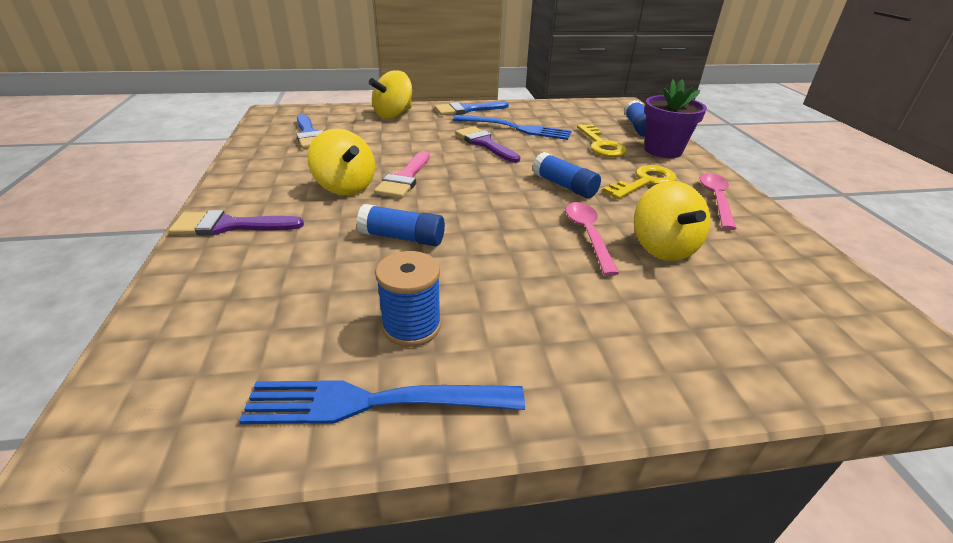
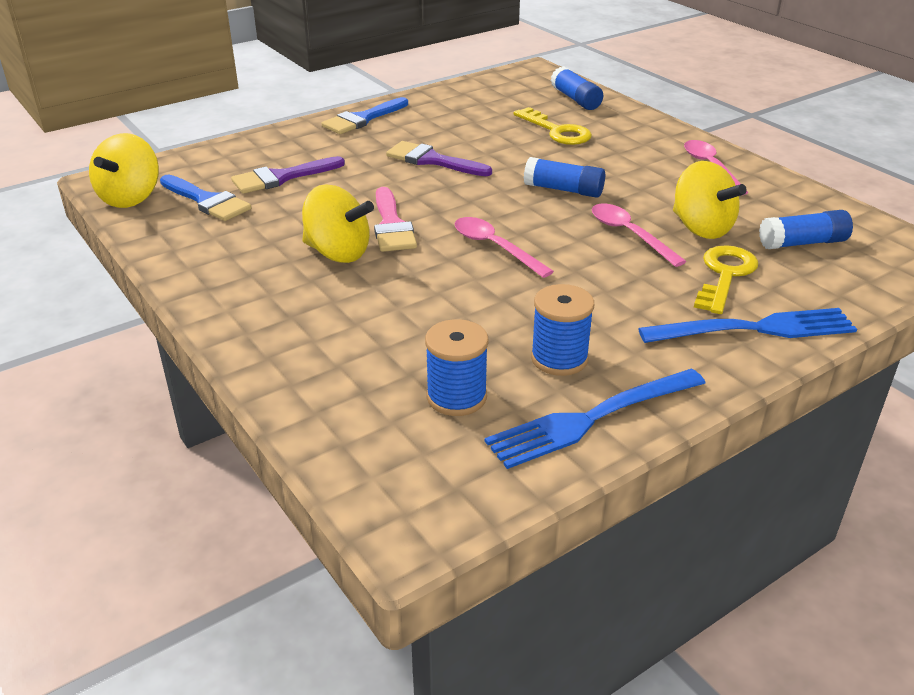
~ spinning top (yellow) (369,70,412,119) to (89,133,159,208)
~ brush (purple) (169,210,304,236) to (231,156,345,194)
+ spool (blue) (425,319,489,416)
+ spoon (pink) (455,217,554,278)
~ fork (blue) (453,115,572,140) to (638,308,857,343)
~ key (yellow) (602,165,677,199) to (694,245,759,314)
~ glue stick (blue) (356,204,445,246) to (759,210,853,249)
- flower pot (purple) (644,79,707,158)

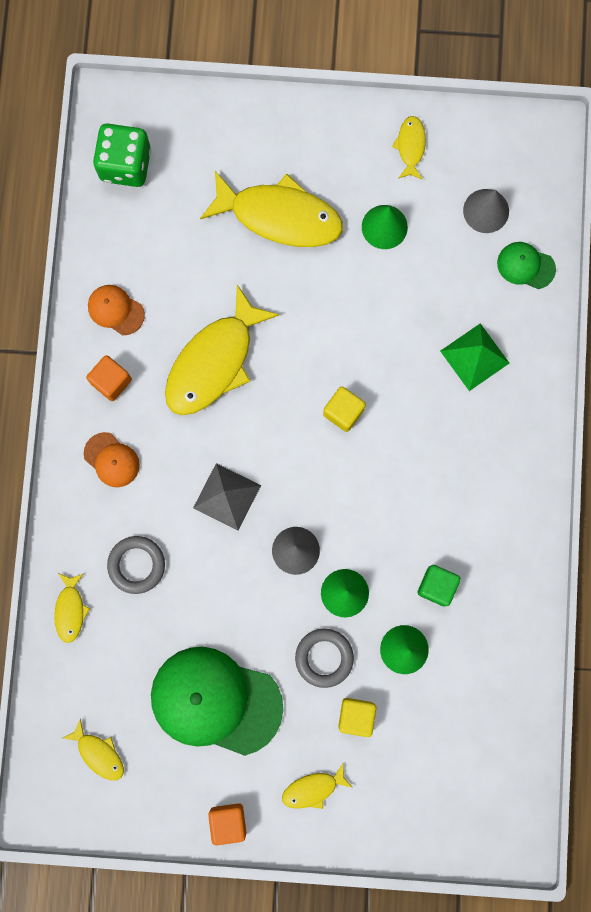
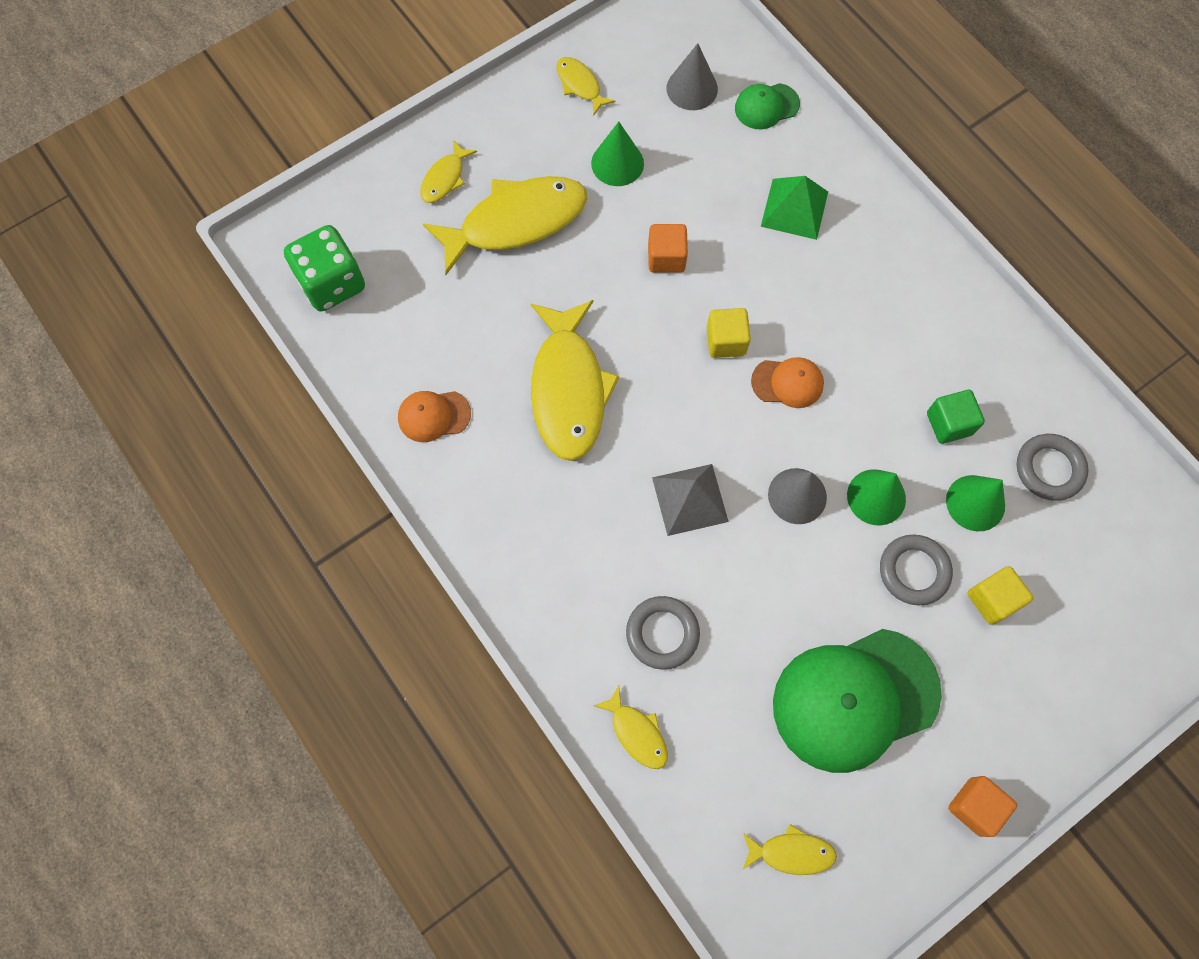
~ fish (yellow) (282,764,353,809) to (420,140,477,203)
~ cube (orange) (86,355,132,401) to (648,224,688,273)
~ cap (orange) (84,432,140,487) to (751,357,824,408)
+ ring (grey) (1017,434,1089,501)

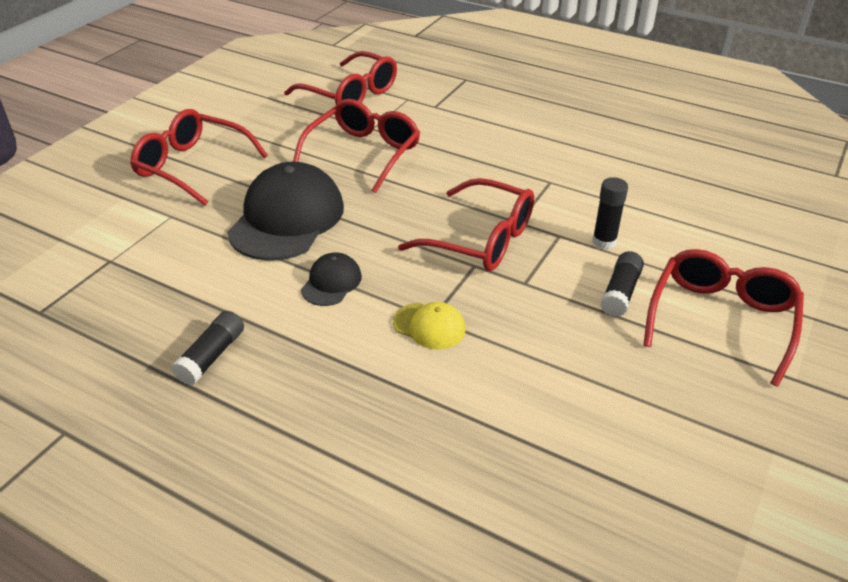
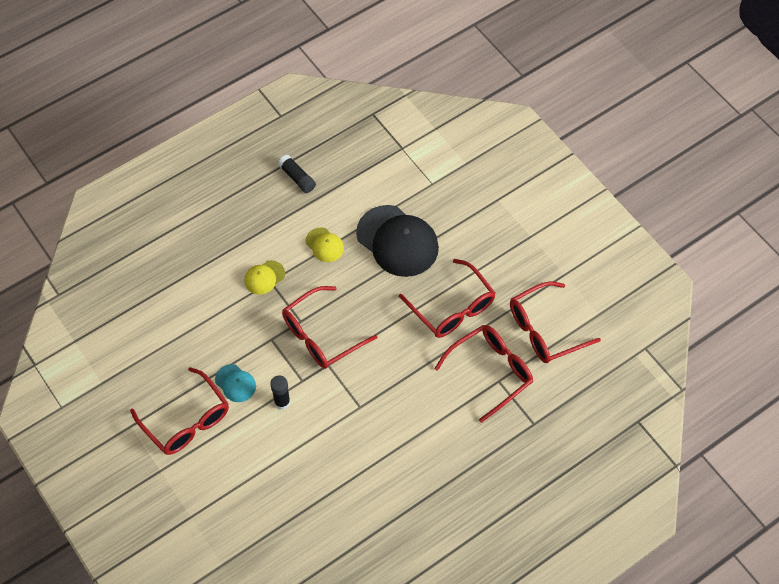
~ glue stick (black) (600,251,644,317) to cap (turquoise) (215,364,256,402)
~ cap (black) (301,253,362,306) to cap (yellow) (306,228,344,262)
~ glasses (red) (130,109,268,206) to (434,325,533,423)

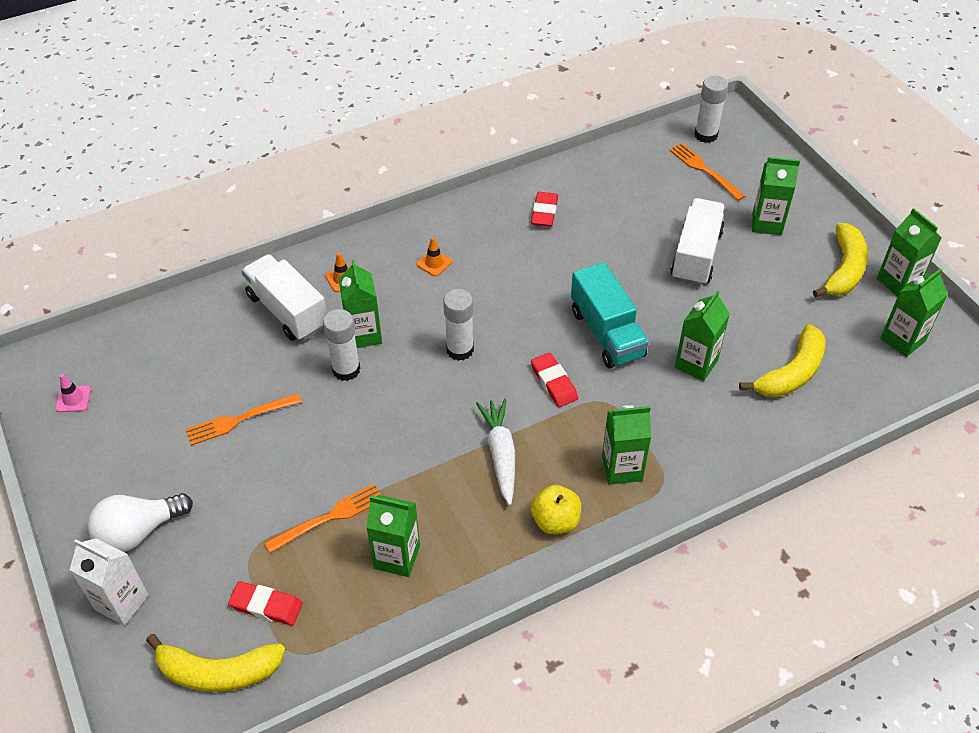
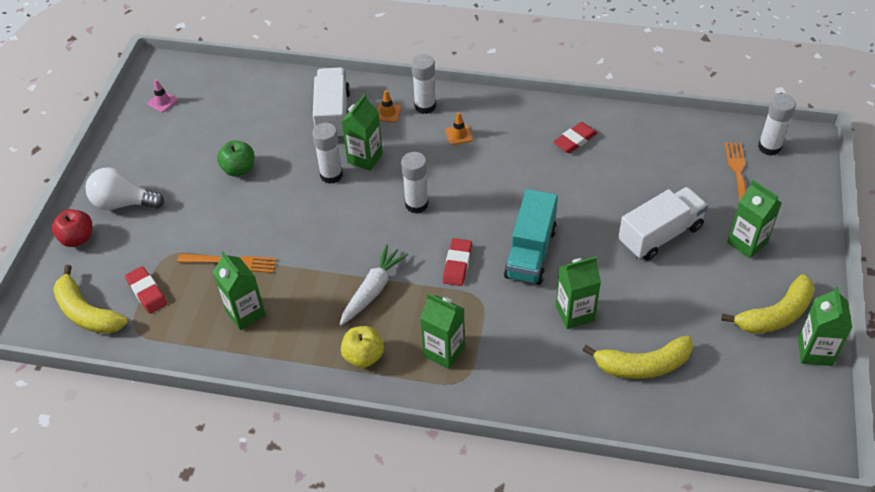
~ carton (white) (70,538,148,626) to apple (red) (52,209,92,247)
~ fork (orange) (185,393,302,446) to apple (green) (217,140,255,177)
+ glue stick (white) (411,54,436,114)
- carton (green) (880,268,948,357)

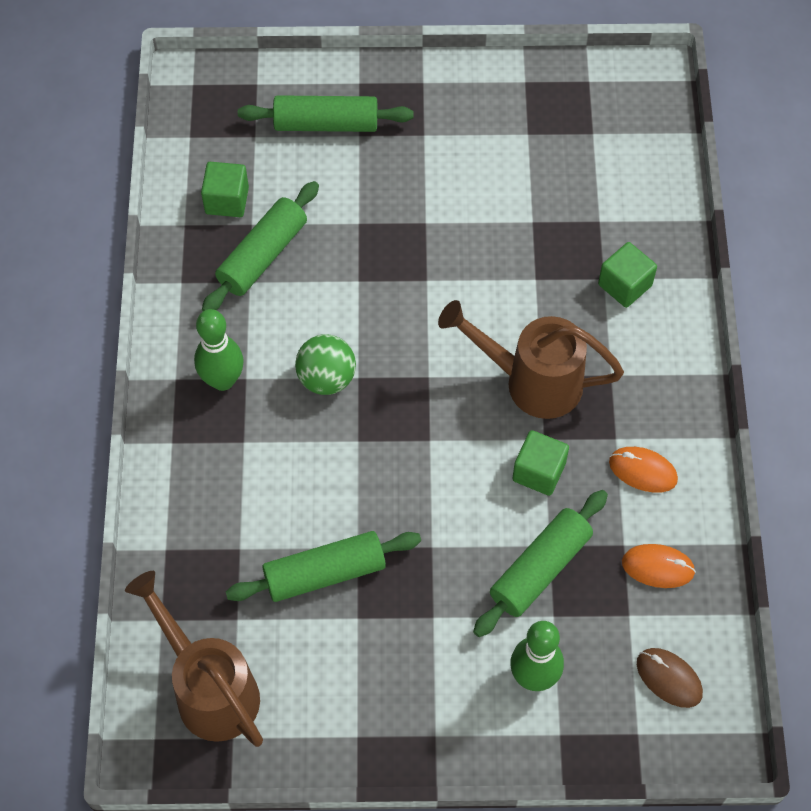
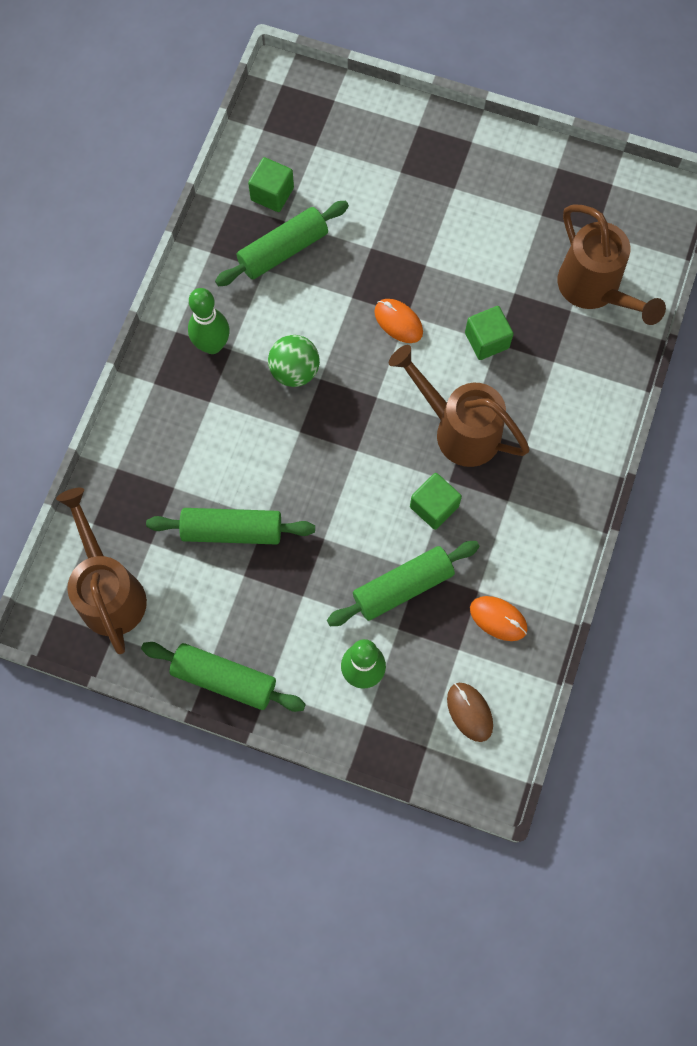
~ rolling pin (green) (238,95,413,132) to (141,642,306,712)
~ mouse (orange) (609,447,678,493) to (374,299,423,343)
~ cube (green) (598,242,657,308) to (465,306,513,360)
+ watering can (brown) (558,204,666,325)

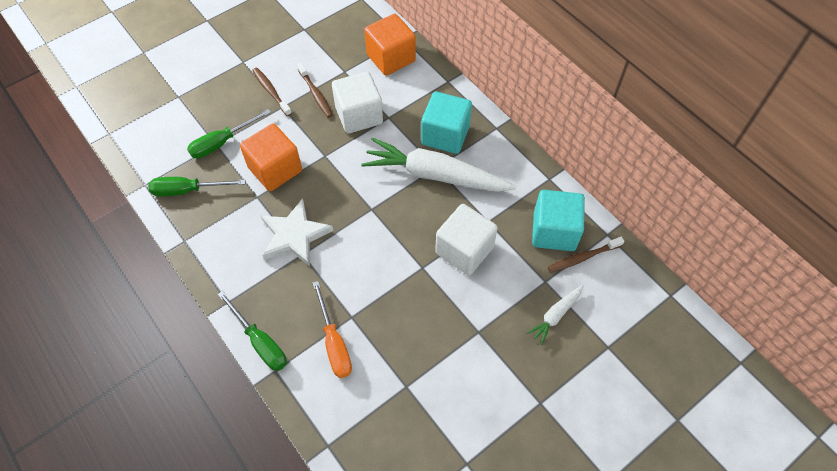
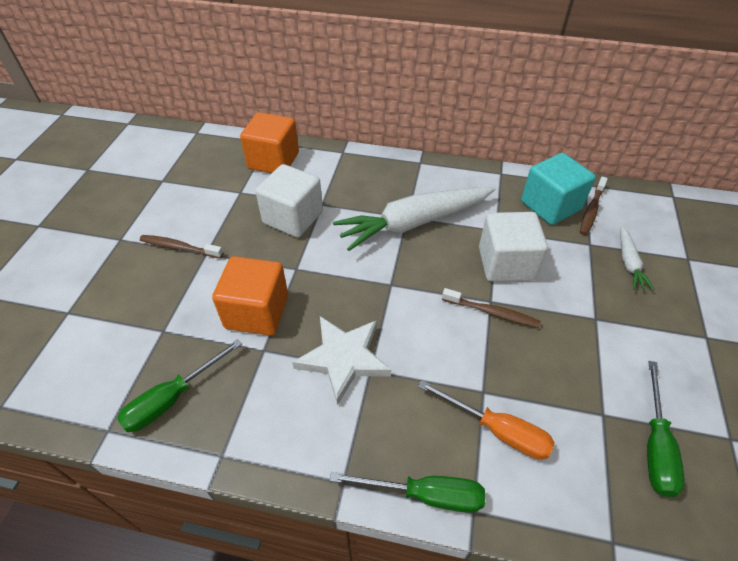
~ toothbrush (brown) (297,63,333,118) to (442,288,541,328)
~ screwdriver (green) (187,109,271,159) to (647,361,685,497)
- cube (turquoise) (421,91,472,154)

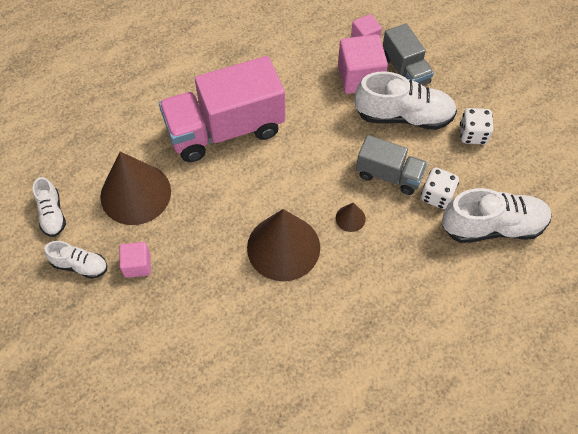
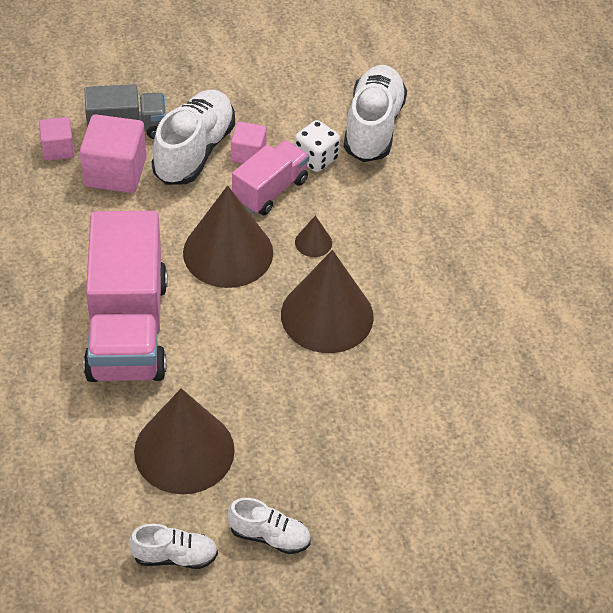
+ cone (brown) (183,185,273,288)
~ shoe (white) (44,241,107,279) = (227,498,311,554) 75 degrees clockwise
~ cube (pink) (120,242,151,278) to (231,122,267,164)
~ truck (grey) (356,135,427,195) to truck (pink) (232,140,309,215)
- dice (white) (460,108,493,144)

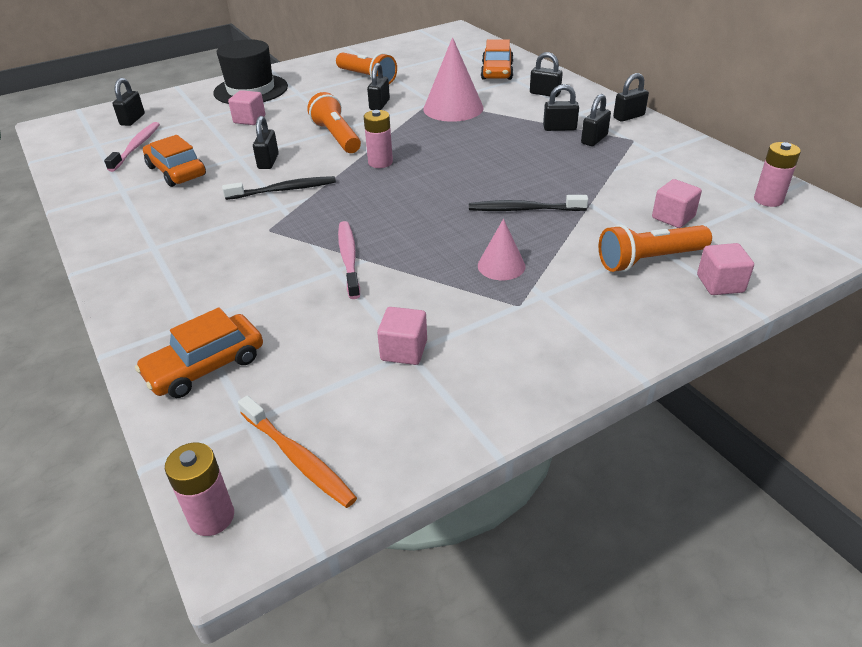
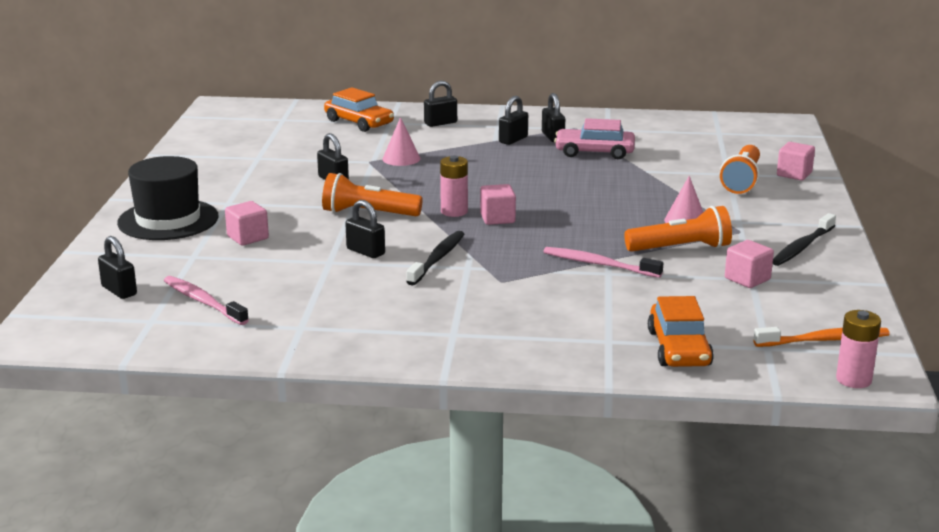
~ cone (pink) (423,37,484,122) = (383,117,420,166) x0.56
~ cube (pink) (652,179,702,228) to (480,184,516,225)
+ car (pink) (554,118,635,159)
~ flashlight (orange) (336,52,397,84) to (624,206,732,252)
~ toothbrush (black) (469,195,588,211) to (773,213,836,266)
- car (orange) (143,135,206,187)
- padlock (black) (613,73,649,122)
- battery (pink) (754,142,801,207)

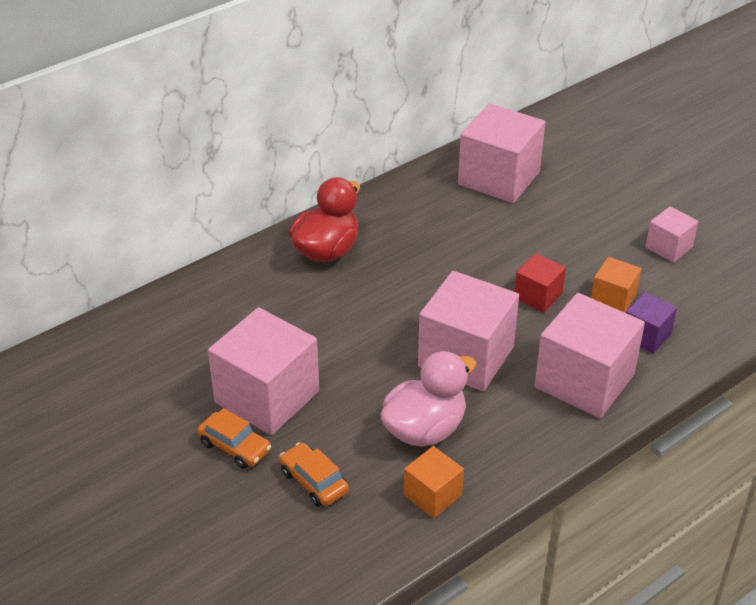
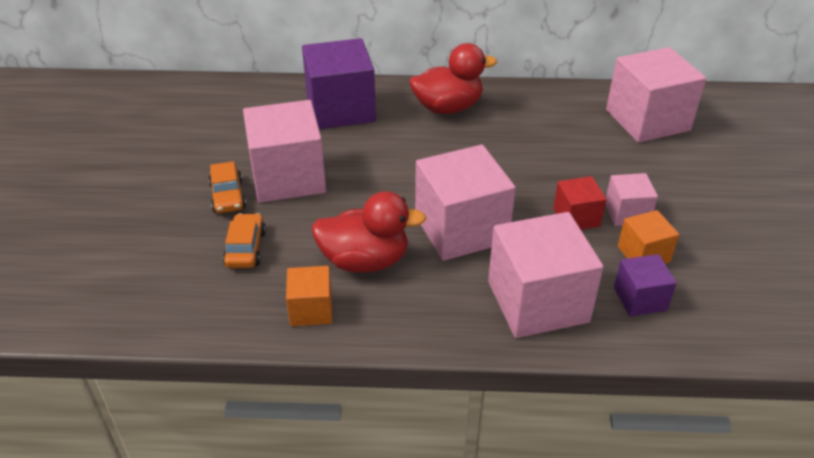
+ cube (purple) (302,38,376,129)
~ duck (pink) (381,351,476,447) to duck (red) (311,191,426,273)
~ cube (pink) (645,206,698,263) to (606,173,658,226)

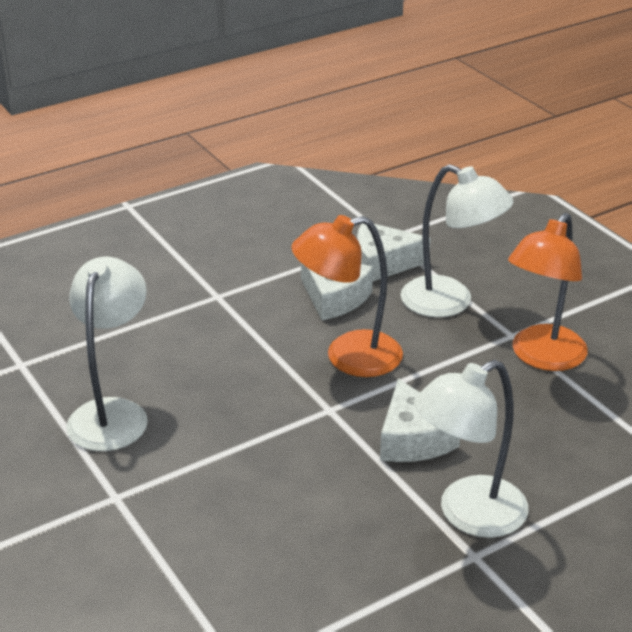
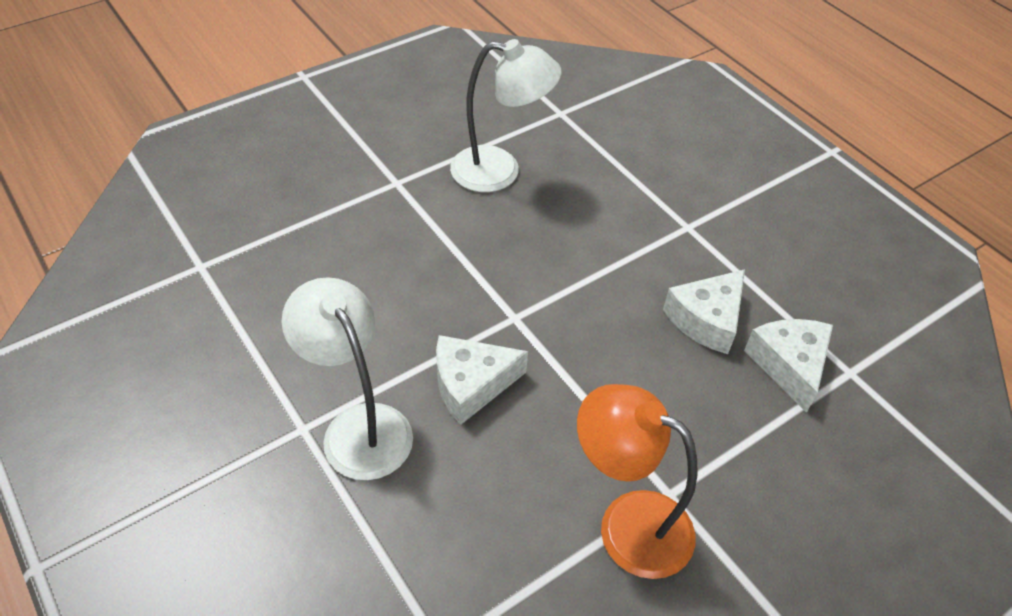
- lamp (orange) (291,215,403,377)
- lamp (white) (401,164,514,317)

